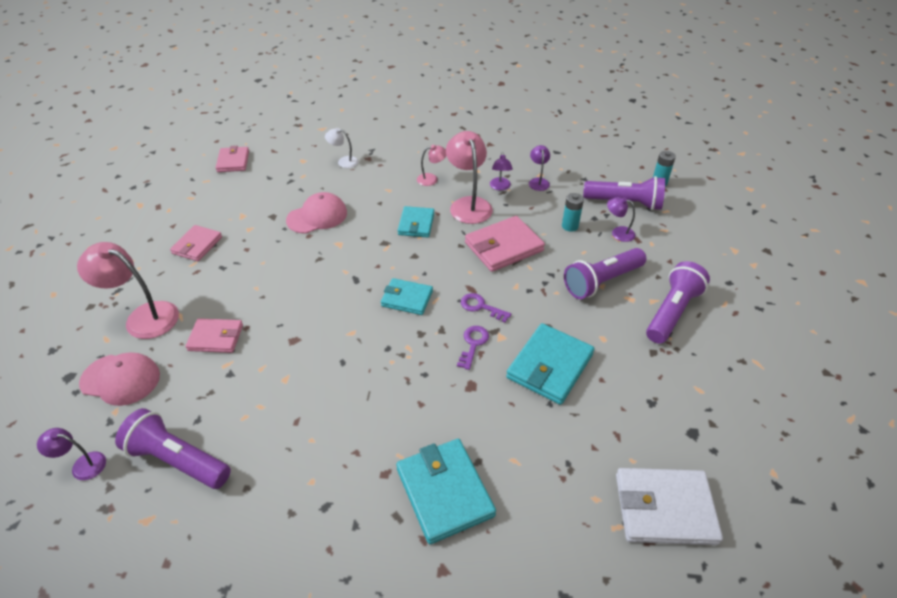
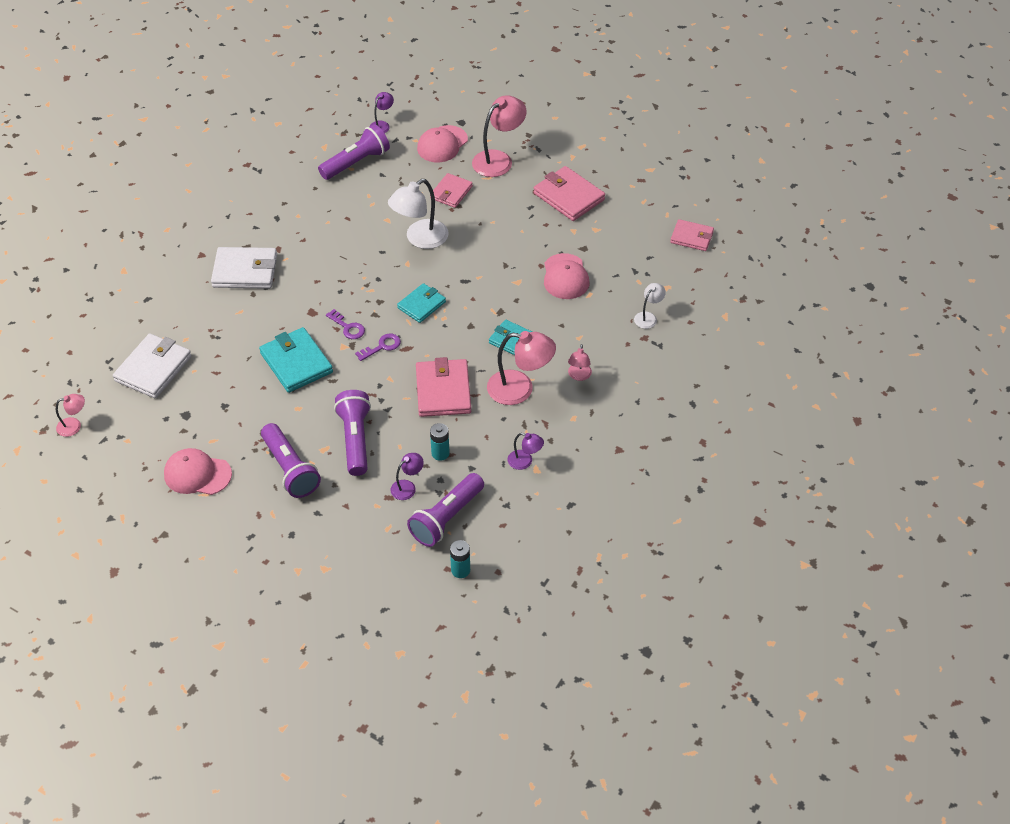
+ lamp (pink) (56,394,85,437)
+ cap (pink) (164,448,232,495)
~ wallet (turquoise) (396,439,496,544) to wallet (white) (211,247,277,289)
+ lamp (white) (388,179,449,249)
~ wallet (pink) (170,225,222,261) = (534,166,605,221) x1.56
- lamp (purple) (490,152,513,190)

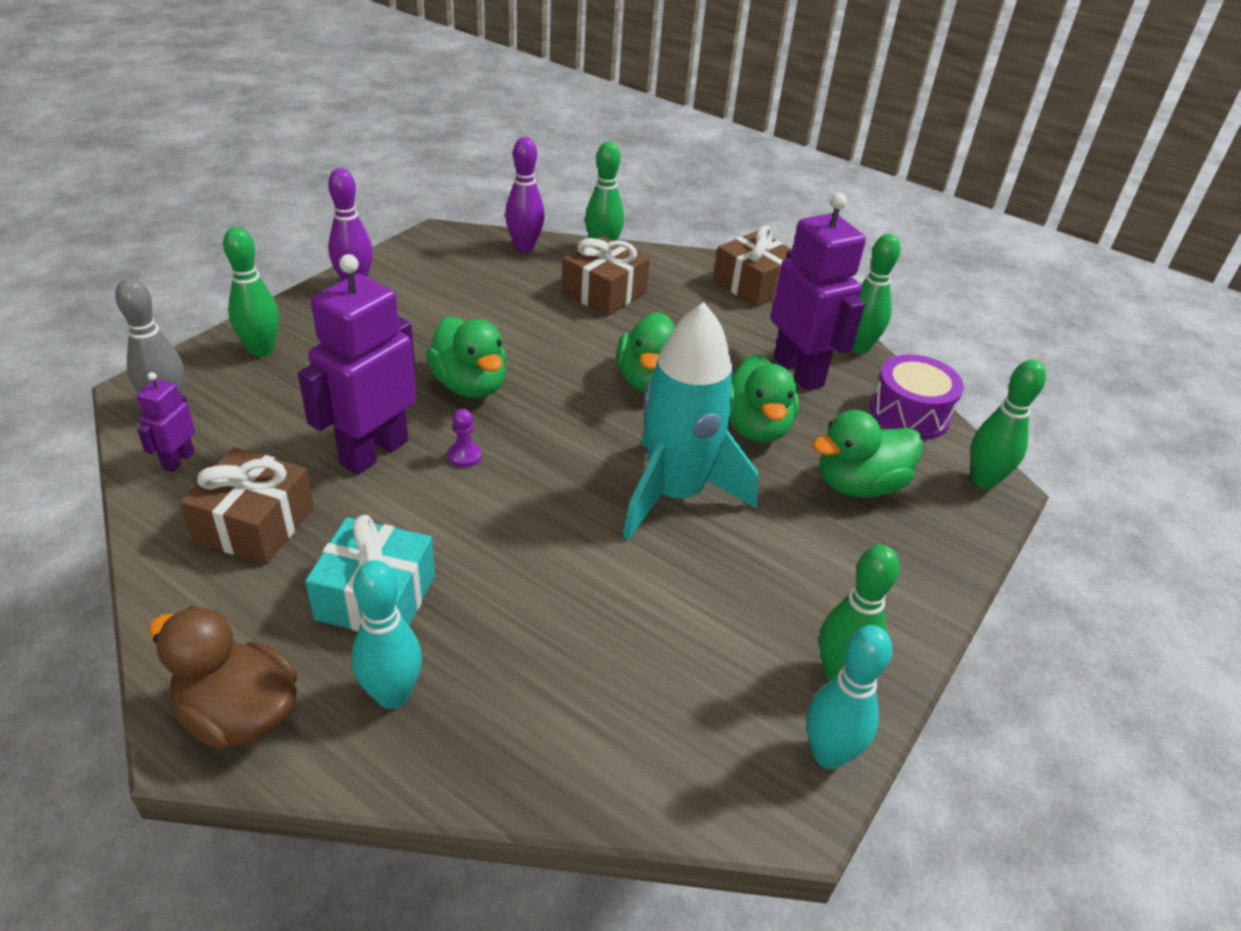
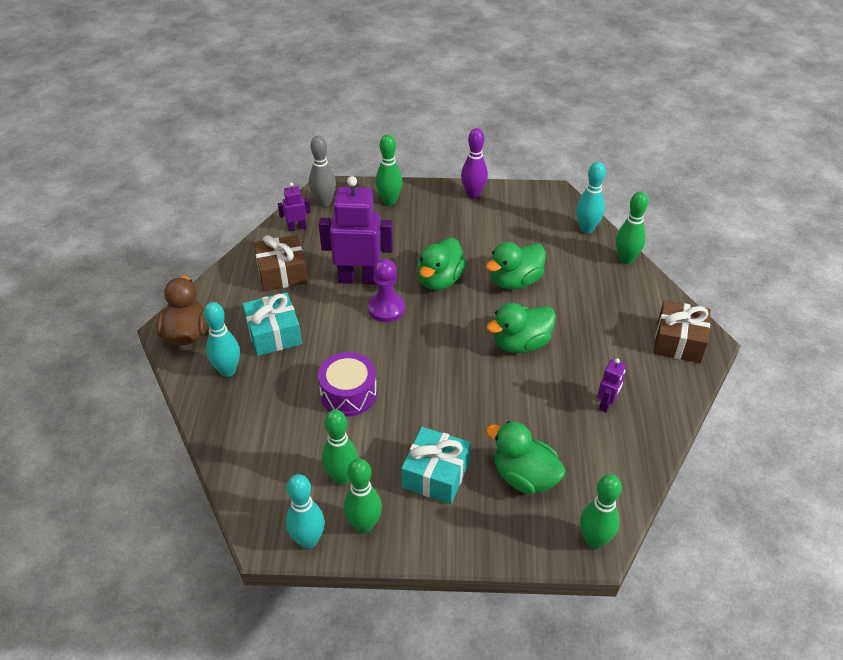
~ drum (purple) (870,354,964,440) to (318,352,377,416)
~ bowling pin (green) (851,234,900,354) to (322,410,358,485)
~ pawn (purple) (448,409,482,467) = (368,259,405,322) x1.88
+ gift (turquoise) (401,427,471,504)
~ duck (green) (729,354,799,443) to (486,242,546,290)
~ bowling pin (purple) (505,137,545,252) to bowling pin (turquoise) (576,162,606,234)
~ robot (purple) (771,193,866,391) = (597,358,626,412) x0.48
- gift (brown) (562,236,650,316)
- rocket (turquoise) (623,302,758,540)

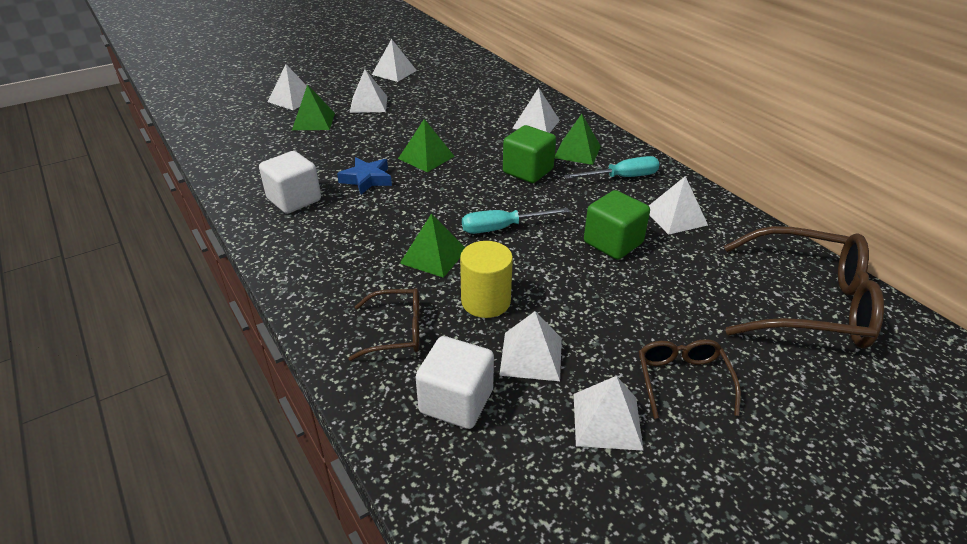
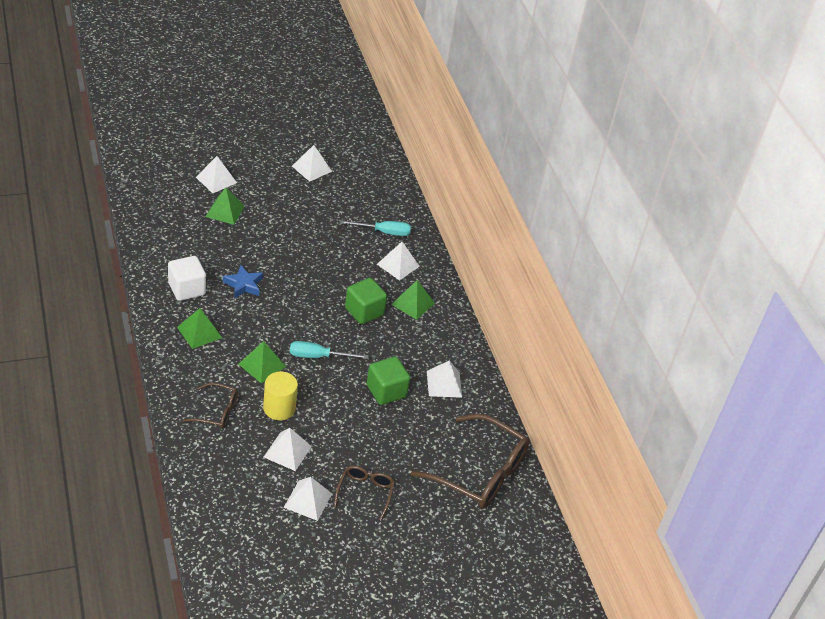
~ pyramid (green) (398,119,455,172) to (177,308,222,349)
~ screwdriver (turquoise) (564,156,660,179) to (340,220,411,236)
- pyramid (white) (350,69,388,113)
- cube (white) (416,336,494,429)

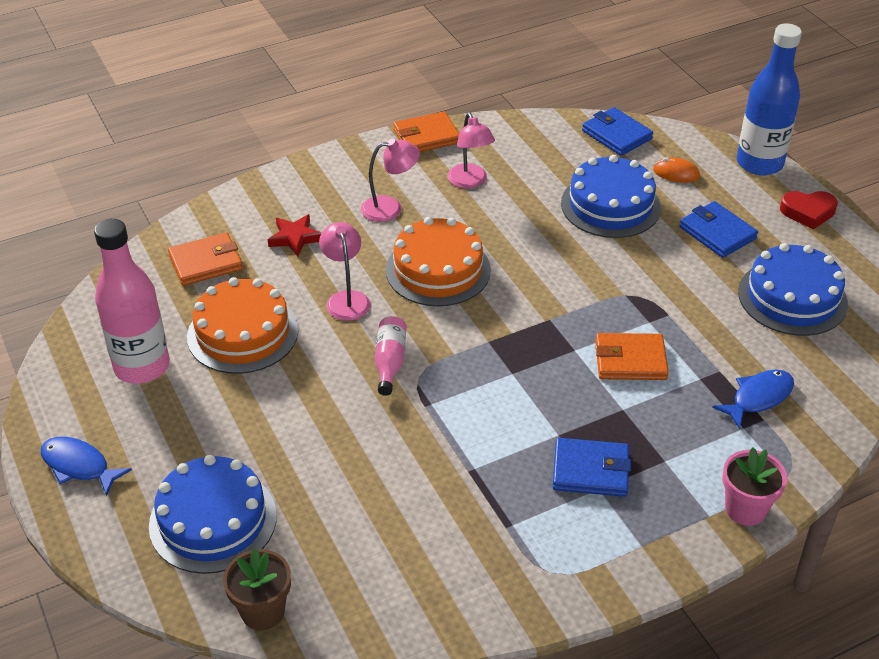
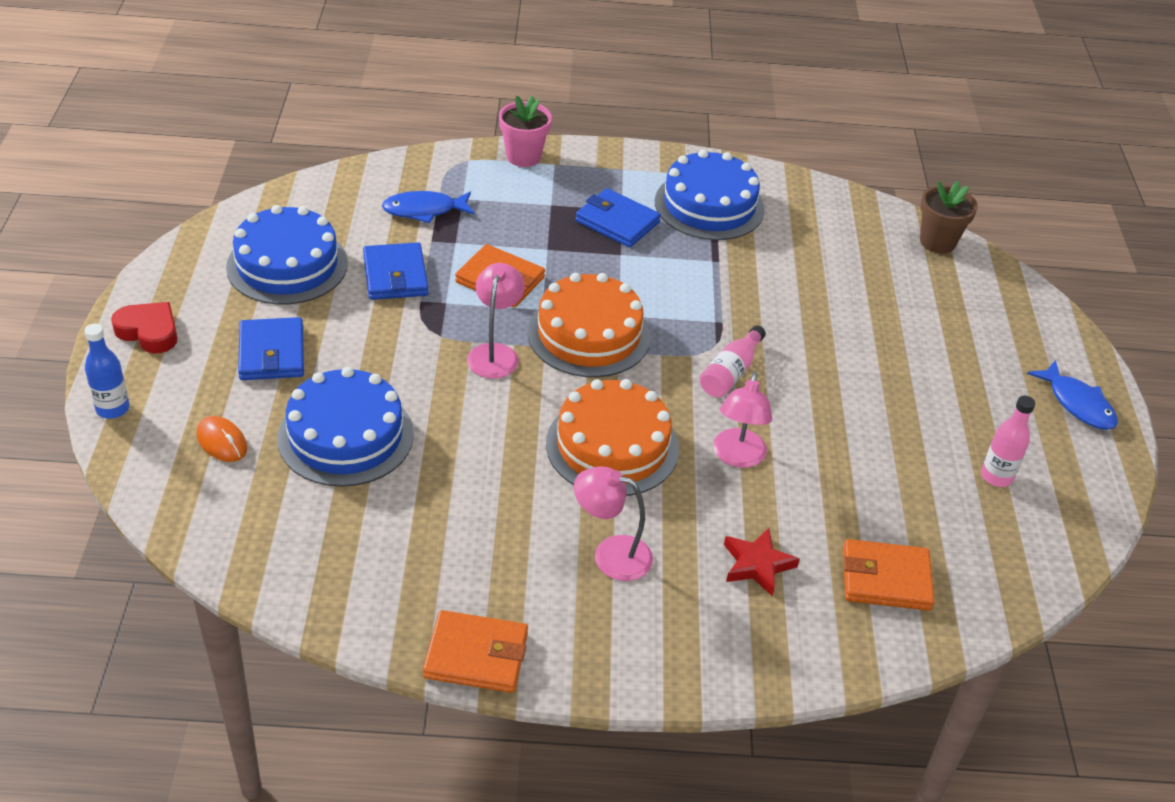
~ bottle (blue) (736,23,802,176) = (84,324,130,419) x0.50
~ wallet (blue) (582,107,653,156) to (363,242,428,300)
~ lamp (pink) (448,112,495,189) to (467,263,525,379)
~ cake (orange) (187,277,298,374) to (528,273,651,377)
~ cake (blue) (149,455,277,574) to (655,149,765,240)
~ bottle (pink) (94,219,170,384) = (981,396,1035,487) x0.50

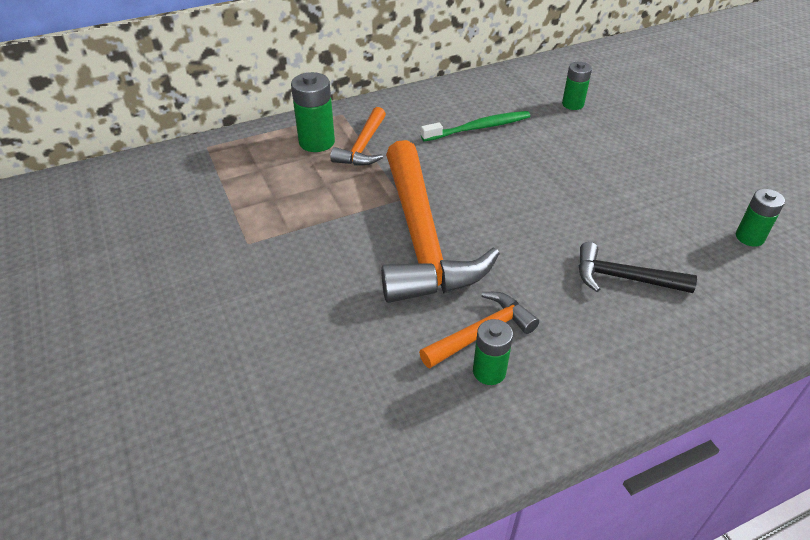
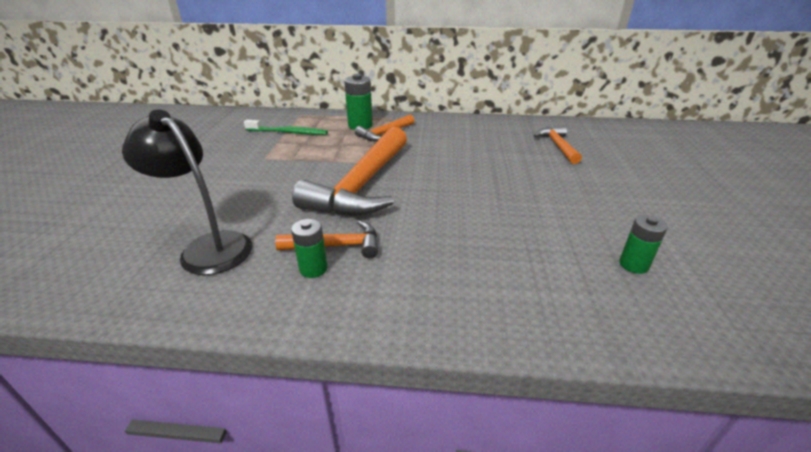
+ lamp (black) (122,110,252,275)
~ toothbrush (green) (421,111,530,141) to (244,120,328,135)
~ battery (green) (562,62,592,110) to hammer (orange) (533,126,582,164)
- hammer (black) (579,242,697,293)

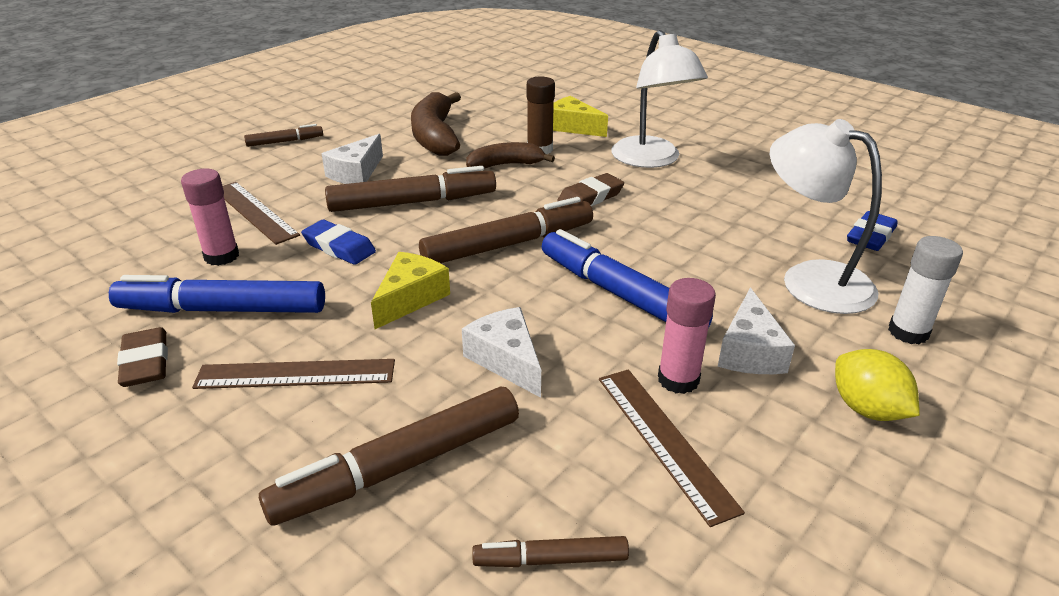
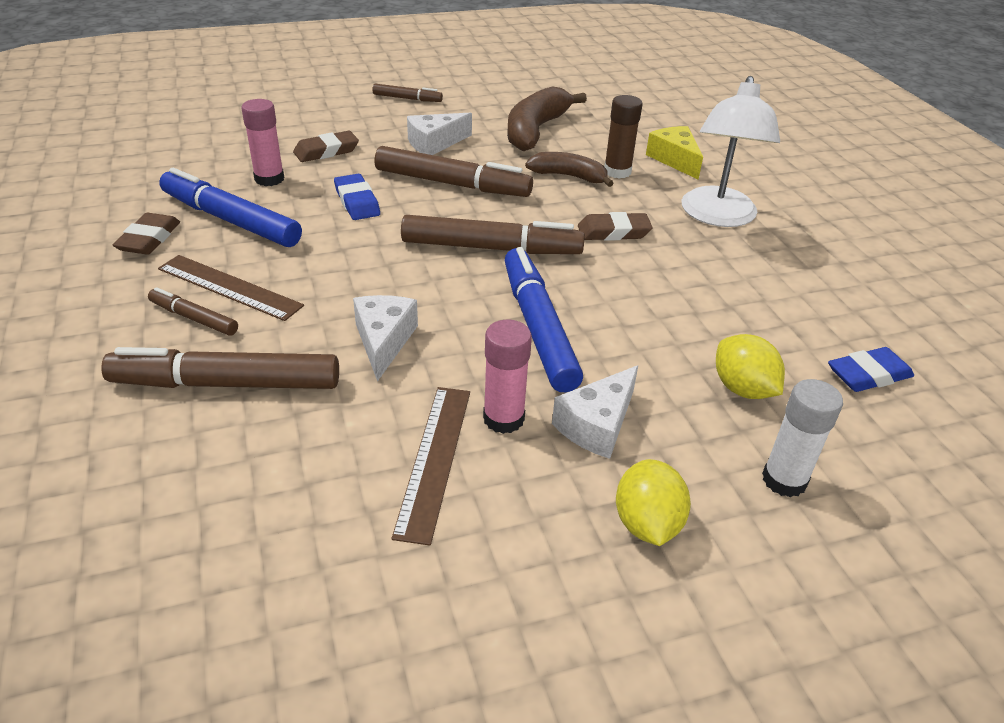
~ marker (brown) (472,536,629,567) to (148,287,238,336)
~ ruler (brown) (223,182,300,245) to eraser (brown) (293,131,359,162)
~ lamp (white) (770,119,882,314) to lemon (yellow) (716,334,785,399)
- cheese (yellow) (371,252,450,329)

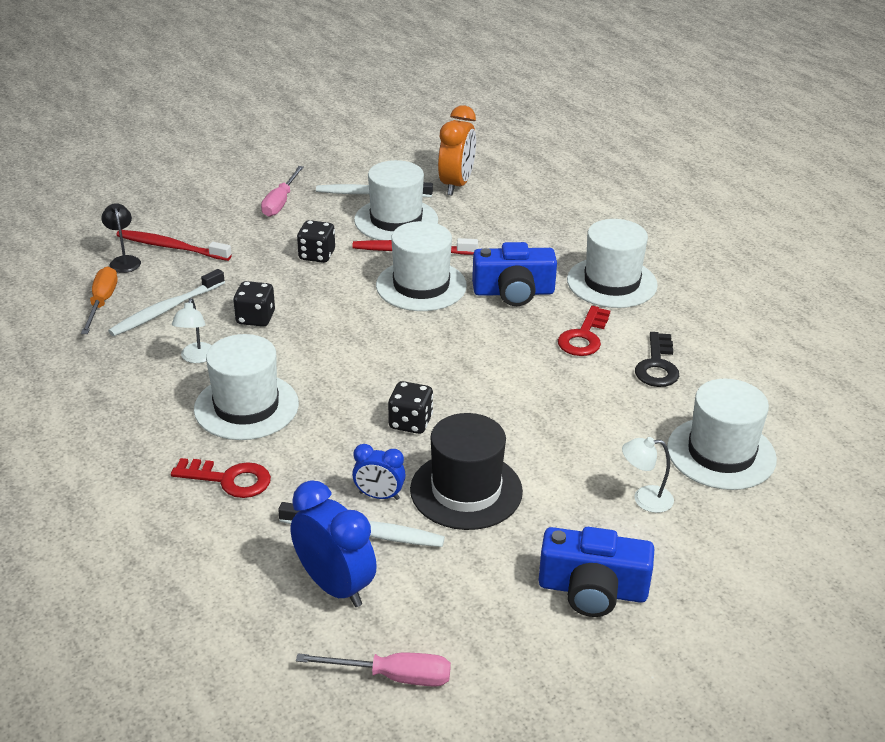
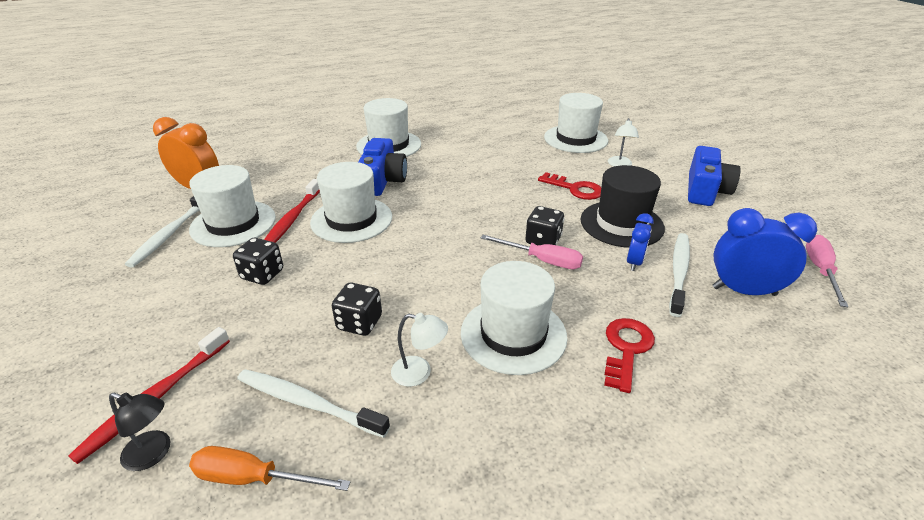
~ lamp (black) (101,203,141,273) = (109,392,171,471) 150 degrees counterclockwise
~ toothbrush (white) (108,269,225,336) = (237,369,390,438) 150 degrees clockwise
~ screwdriver (pink) (261,166,304,217) to (481,235,583,269)
~ key (red) (558,306,610,356) to (538,172,601,200)
~ clock (blue) (291,480,377,607) = (713,208,817,296) 45 degrees clockwise
- key (black) (635,332,679,387)

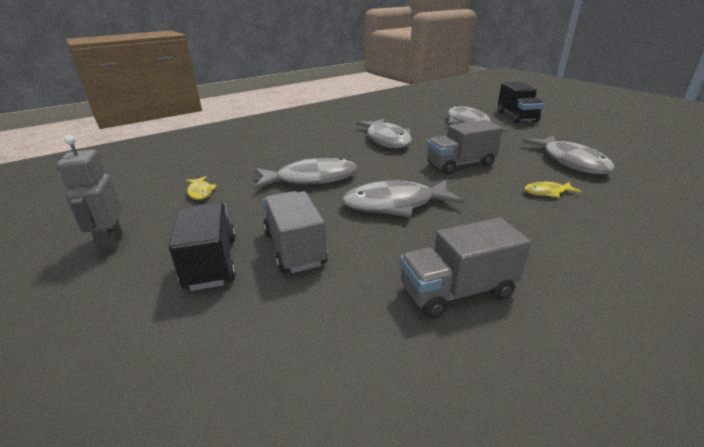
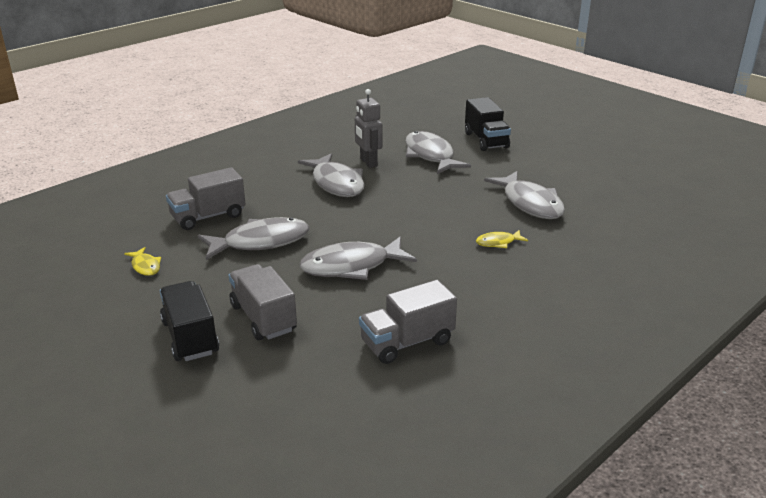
~ truck (grey) (427,120,503,174) to (166,167,246,230)
~ robot (grey) (56,135,123,255) to (355,89,382,168)

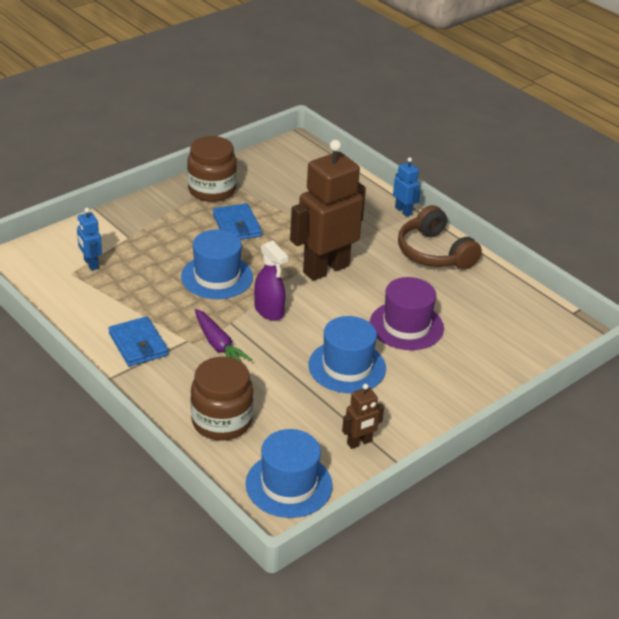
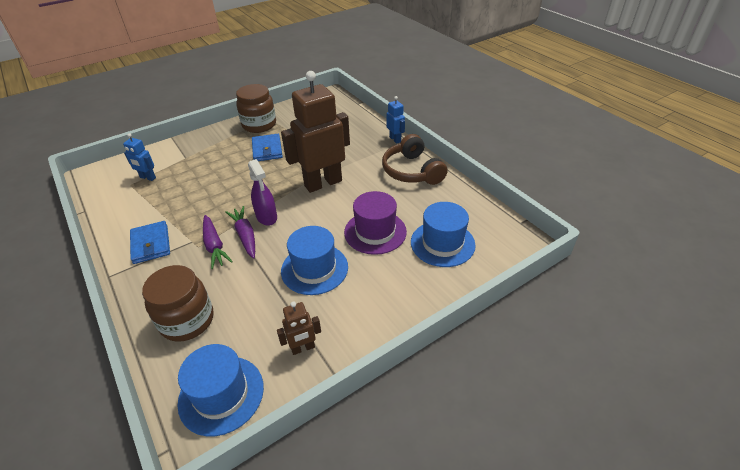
~ robot (blue) (77,208,102,271) = (123,133,156,181) 45 degrees counterclockwise
+ carrot (purple) (225,206,255,259)
~ hat (blue) (181,230,253,299) to (411,202,476,267)

